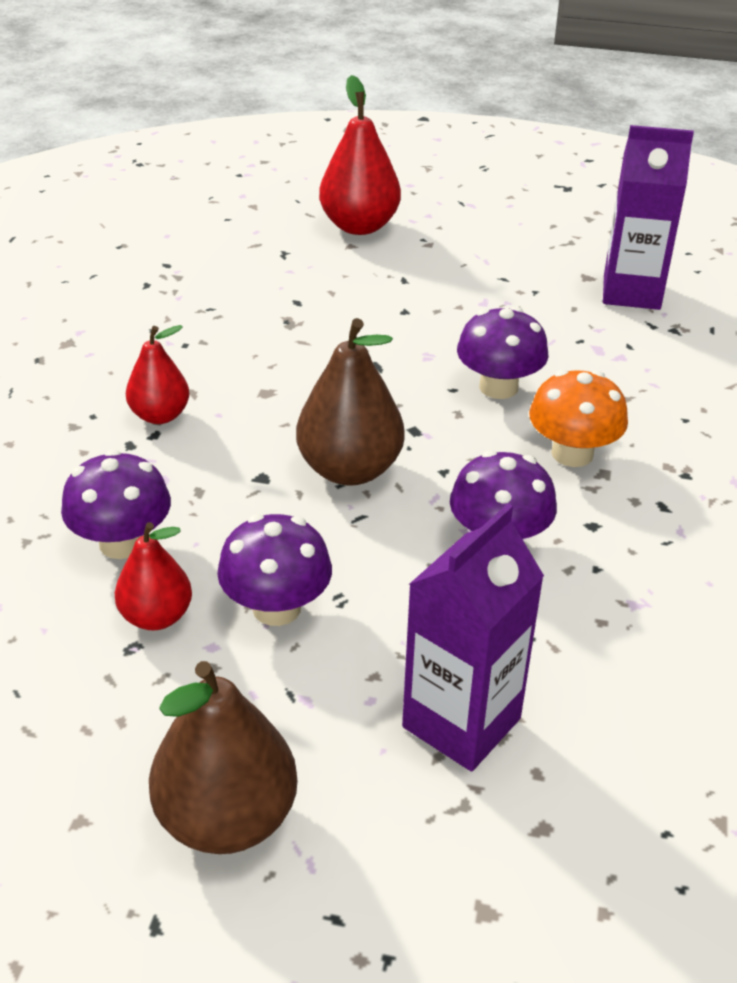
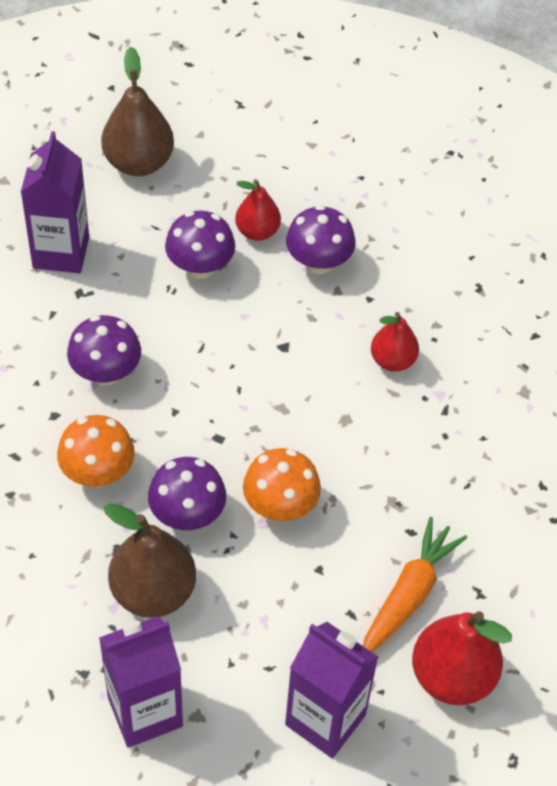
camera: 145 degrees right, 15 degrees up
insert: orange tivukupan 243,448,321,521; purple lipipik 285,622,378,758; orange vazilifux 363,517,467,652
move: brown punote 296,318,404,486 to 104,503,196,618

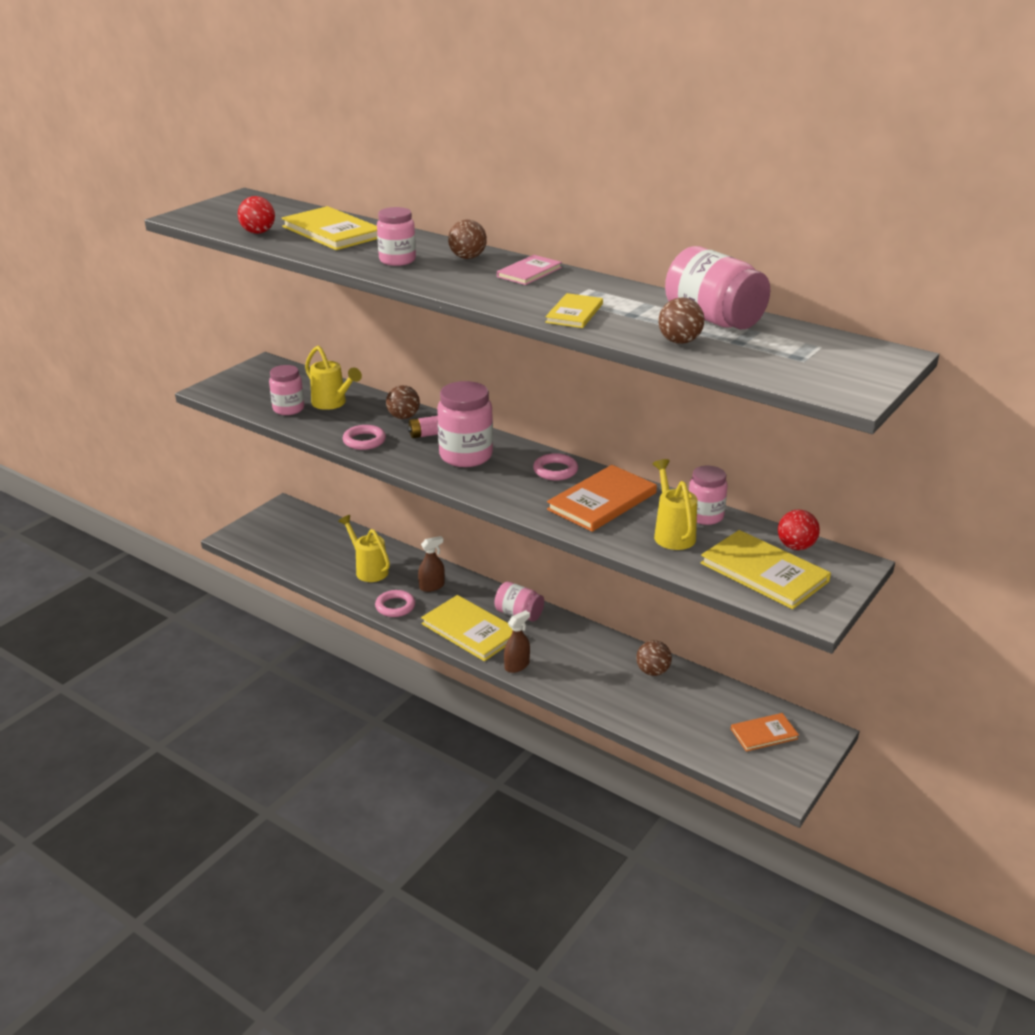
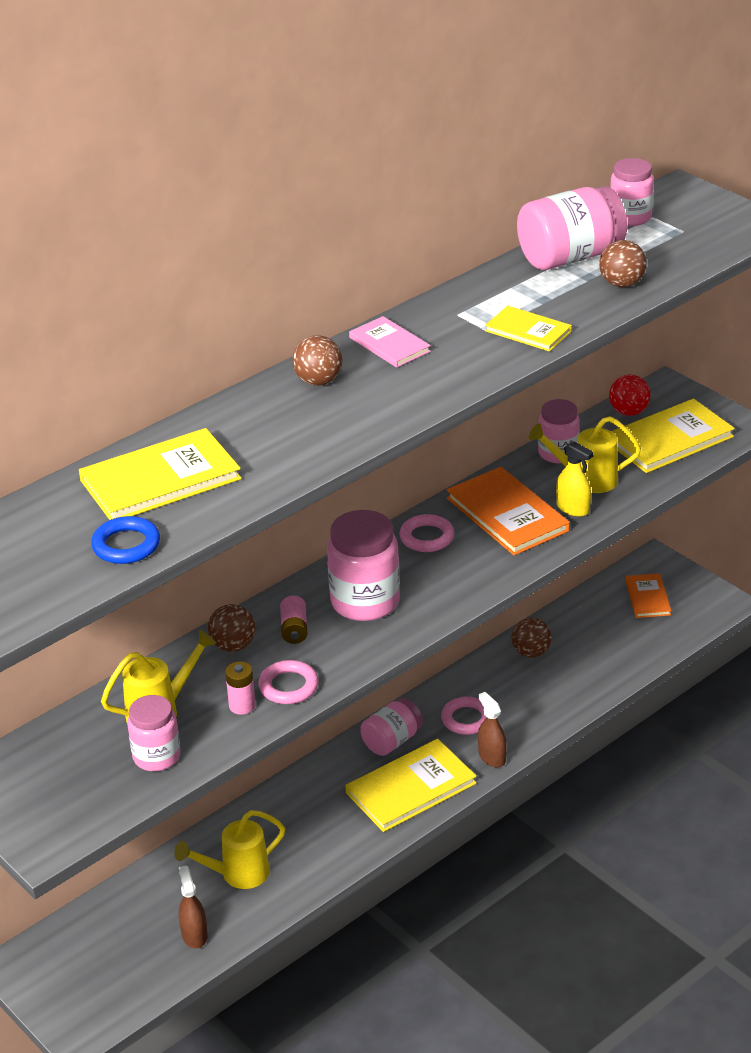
camera: 75 degrees left, 5 degrees up
insert: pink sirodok 225,661,256,715; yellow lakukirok 556,441,594,517
move: brown lakukirok 418,536,445,592 to 179,865,208,949; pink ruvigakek 375,590,415,617 to 441,696,486,735; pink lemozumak 377,207,416,266 to 610,158,654,226
replace: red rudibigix 238,196,275,234 to blue ruvigakek 91,516,160,564

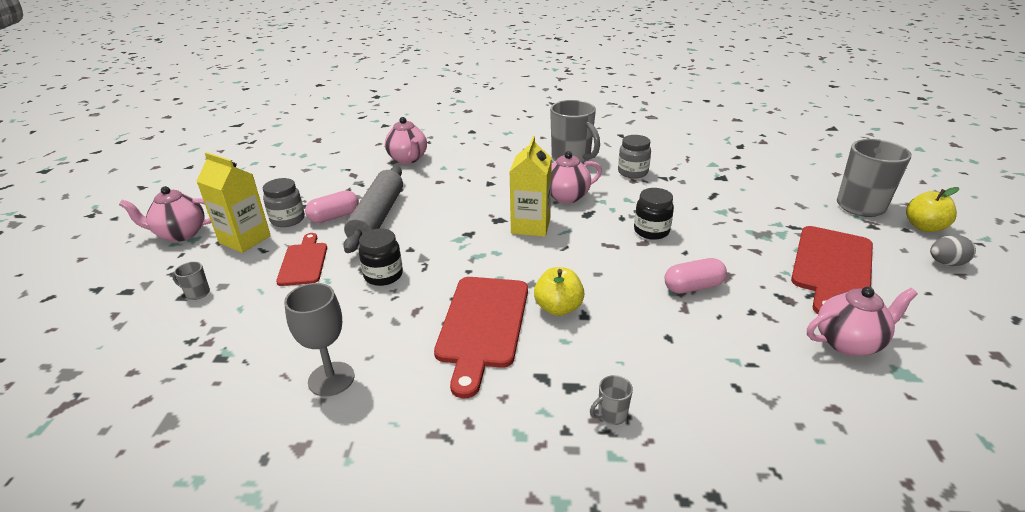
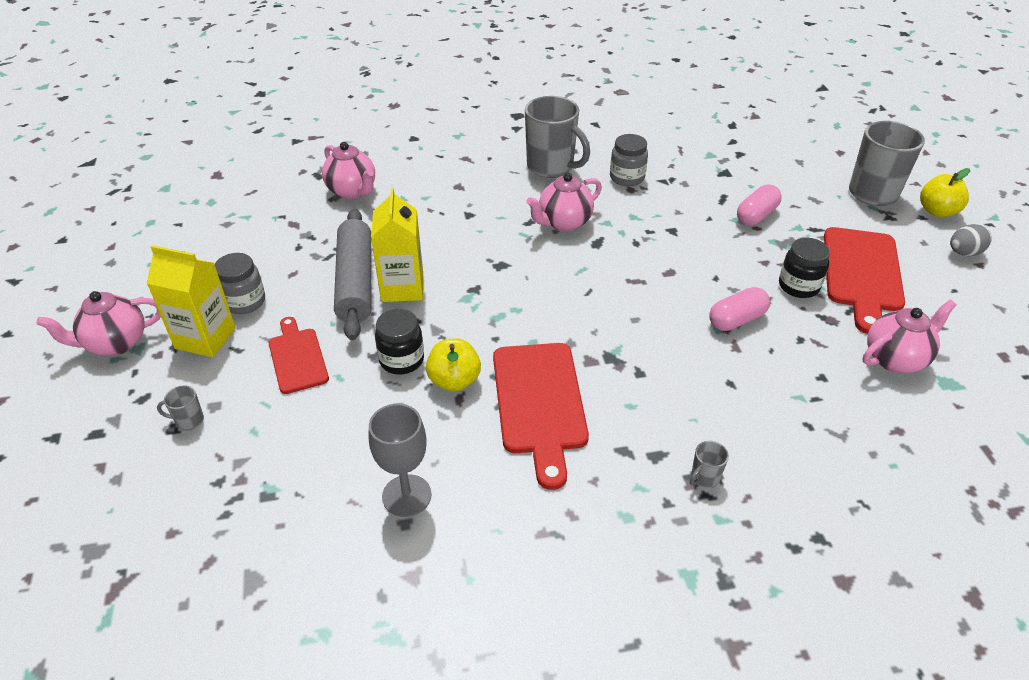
camera: 15 degrees left, 10 degrees up
move: yellow lipipik 510,136,552,237 to 371,188,423,302; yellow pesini 534,267,585,316 to 426,338,481,392; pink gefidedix 305,190,359,223 to 737,185,781,226; black lemozumak 634,188,674,240 to 779,238,830,298

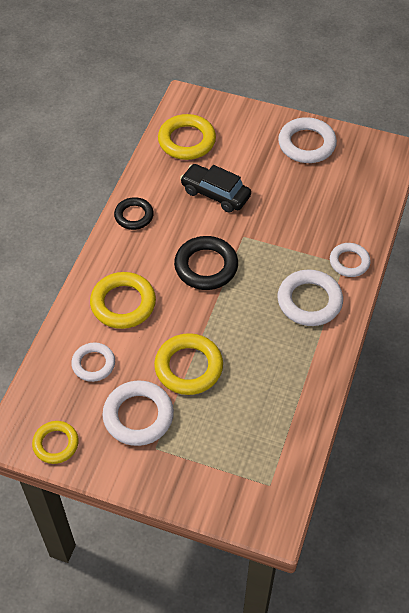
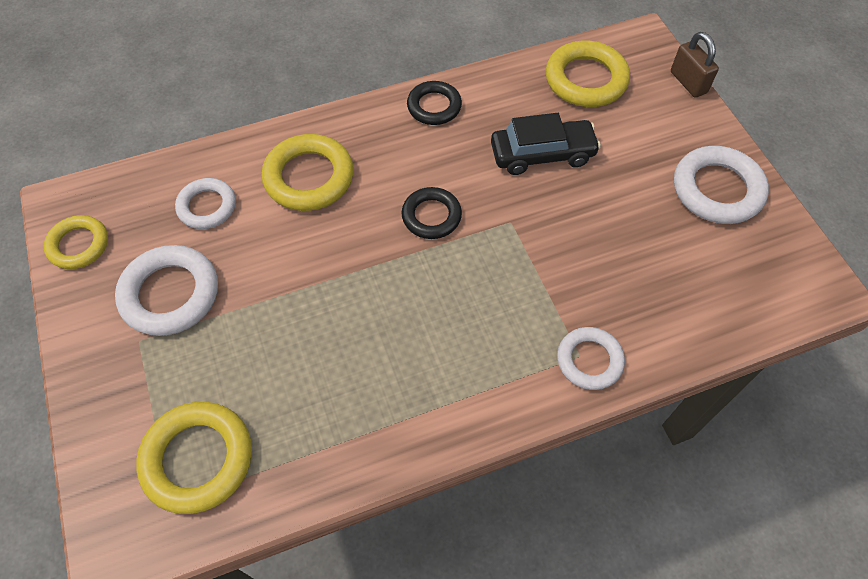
camera: 50 degrees right, 5 degrees up
delete: white ruvigakek 278,269,343,326
insert: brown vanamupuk 671,32,719,98
move: yellow ruvigakek 154,333,223,395 to 136,402,252,514
rotate: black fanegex 180,164,251,212 = 491,113,601,175 90 degrees clockwise
resize: black ruvigakek 174,236,238,290 = 401,187,462,239 x0.64

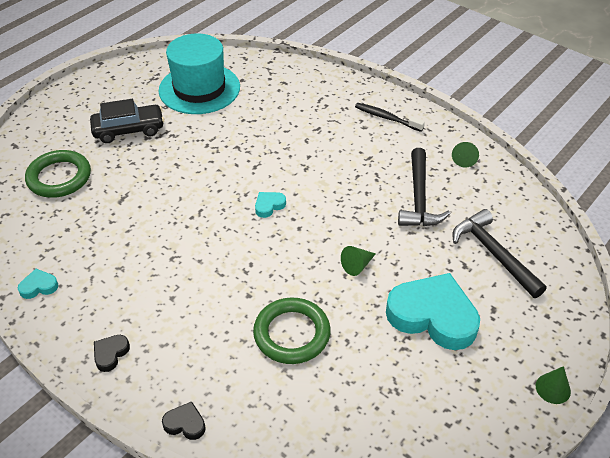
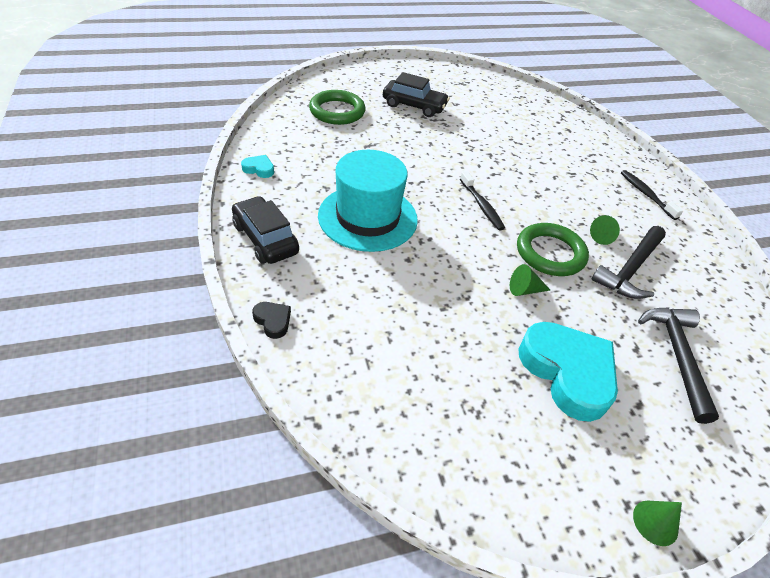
camera: 30 degrees right, 0 degrees up
move: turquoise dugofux 159,33,240,114 to 318,150,418,252; green ruvigakek 253,297,331,364 to 517,223,589,276; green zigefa 452,142,479,168 to 590,215,620,245
replace: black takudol 94,335,130,372 to black fanegex 232,196,299,264; turquoise takudol 255,192,286,218 to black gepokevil 460,171,505,230

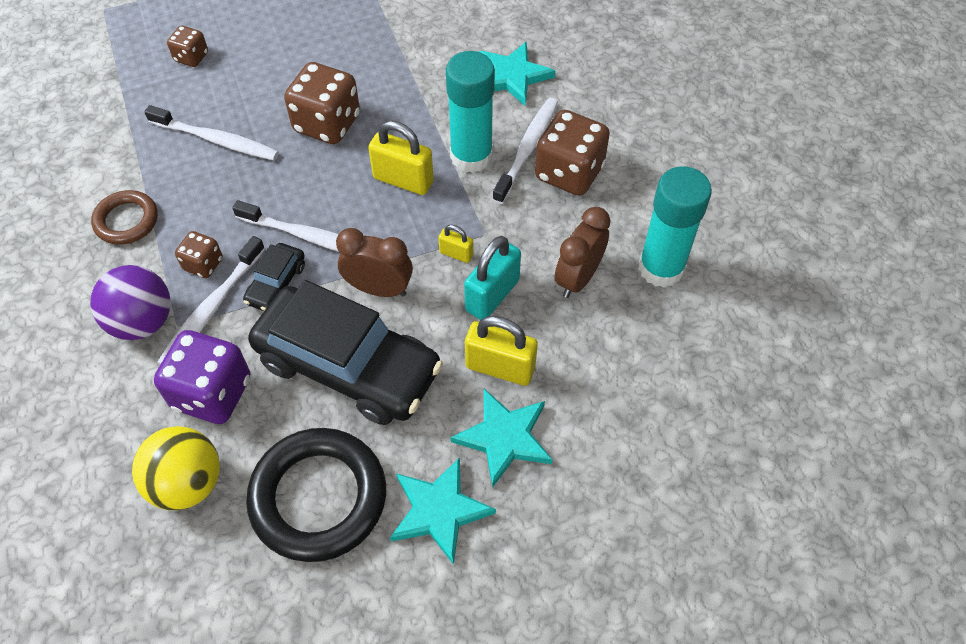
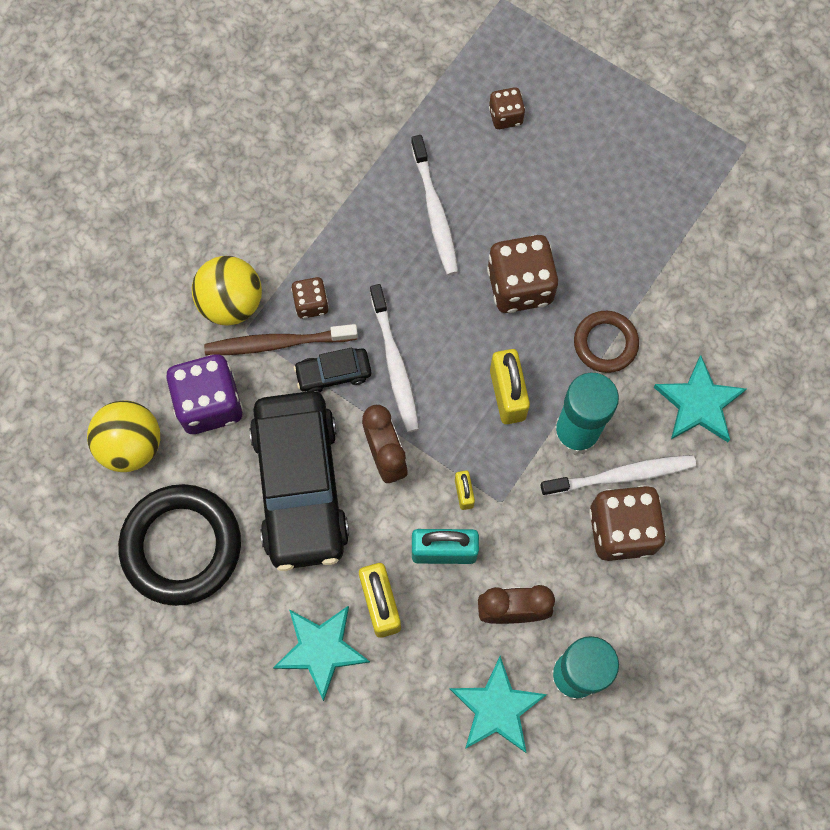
camera: 55 degrees right, 15 degrees up
move: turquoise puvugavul 390,457,496,565 to 450,656,547,753; brown ruvigakek 91,190,158,245 to 574,311,639,373
recolor: purple rudibigix 90,265,171,340 to yellow rudibigix 192,256,262,326; white gepokevil 157,236,265,364 to brown gepokevil 204,324,358,355

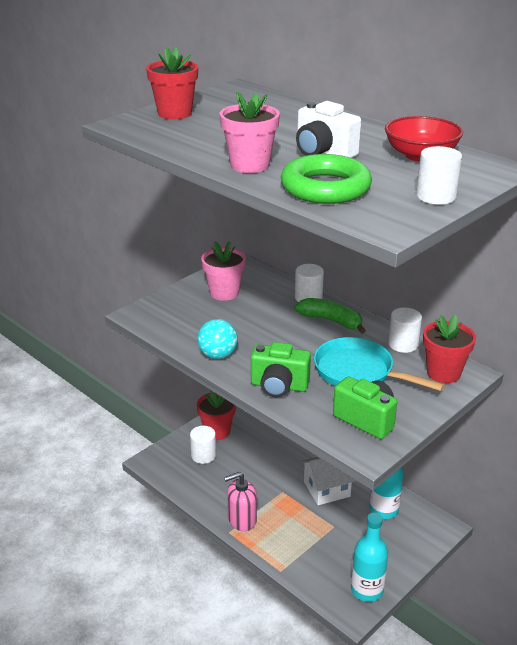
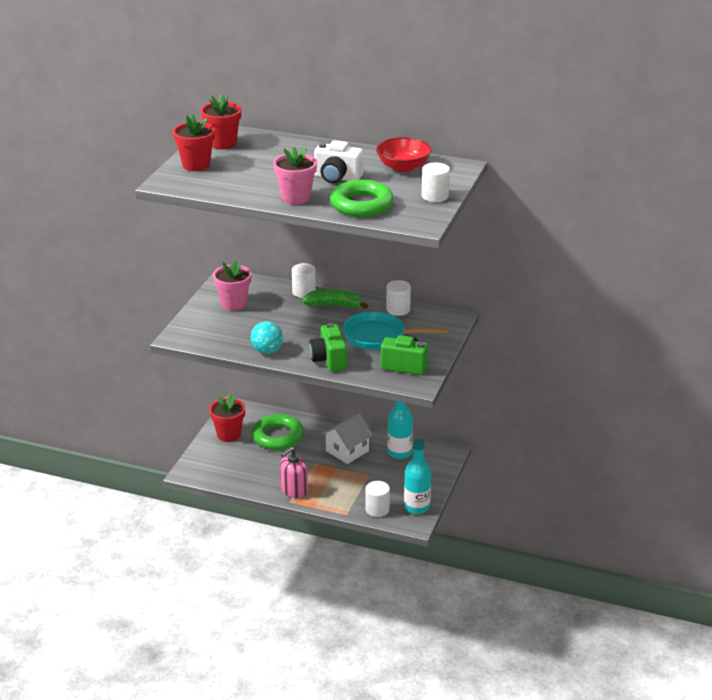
camera: 25 degrees left, 0 degrees up
insert: green ruvigakek 252,414,304,450
move: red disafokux 423,315,476,383 to 201,94,241,149; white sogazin 190,426,216,464 to 366,481,390,517
rotate: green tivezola 251,342,311,397 = 309,323,347,372 90 degrees clockwise

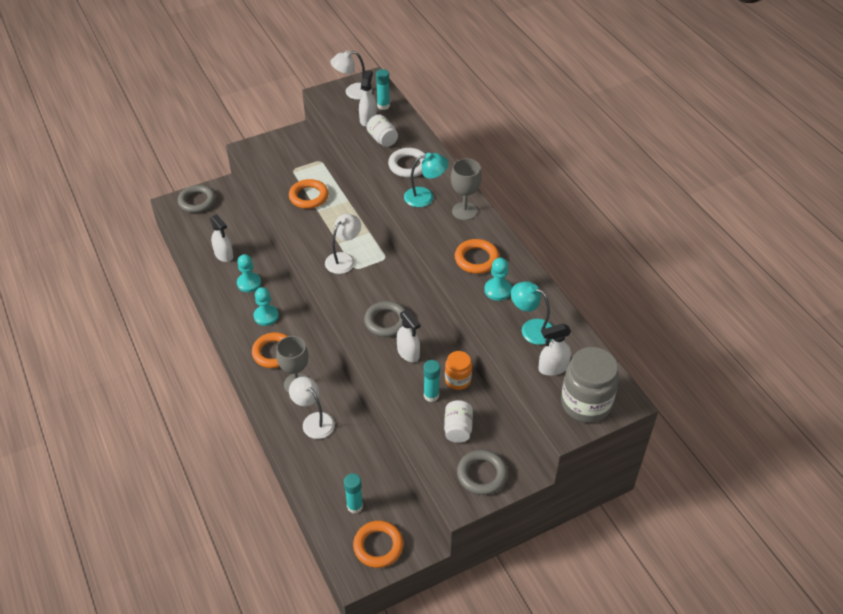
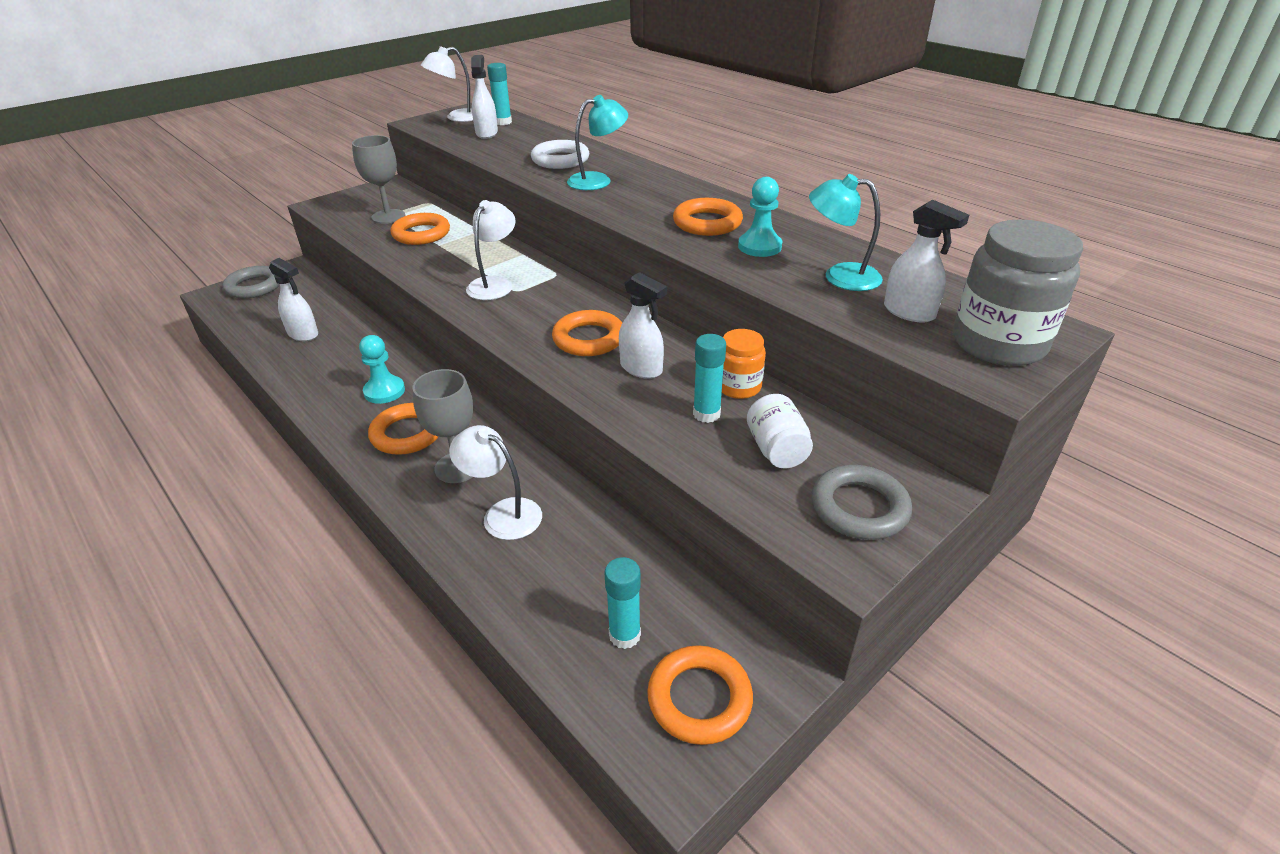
camera: 15 degrees left, 10 degrees down
delete: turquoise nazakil 237,254,261,292; white lemozumak 367,115,398,147
move: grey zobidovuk 451,158,482,220 to 352,135,405,224
recolor: grey ruvigakek 364,301,406,337 to orange ruvigakek 552,310,622,356
rotate: white lakukirok 538,323,571,376 = 884,199,969,323 105 degrees counterclockwise

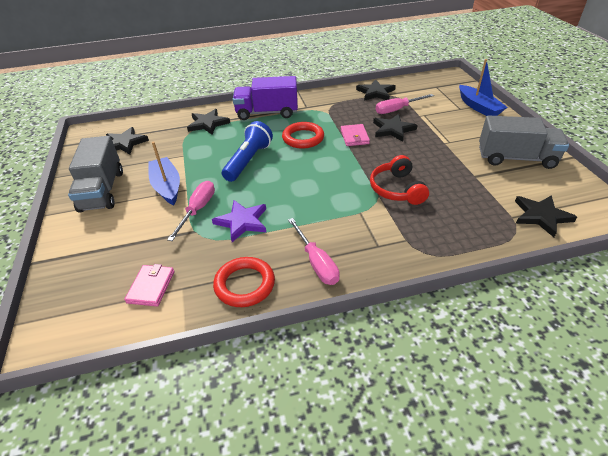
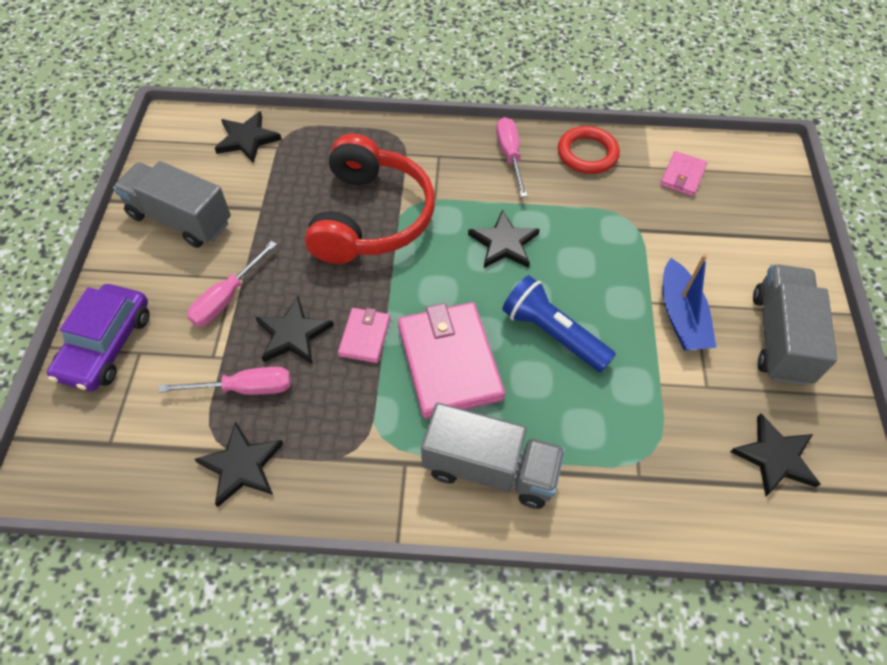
camera: 165 degrees left, 15 degrees up
delete: purple puvugavul 212,200,266,242
move: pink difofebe 167,181,215,241 to 187,241,277,327; black puvugavul 187,109,230,135 to 468,210,540,268
replace: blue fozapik 459,59,508,116 to purple fanegex 47,284,149,391; red ruvigakek 282,122,324,149 to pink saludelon 398,302,505,419
recolor: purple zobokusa 233,76,298,120 to grey zobokusa 421,403,565,509
rotate: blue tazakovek 222,121,273,182 = 502,275,616,372 90 degrees clockwise
resize: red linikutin 370,155,429,205 = 305,134,435,264 x1.74

